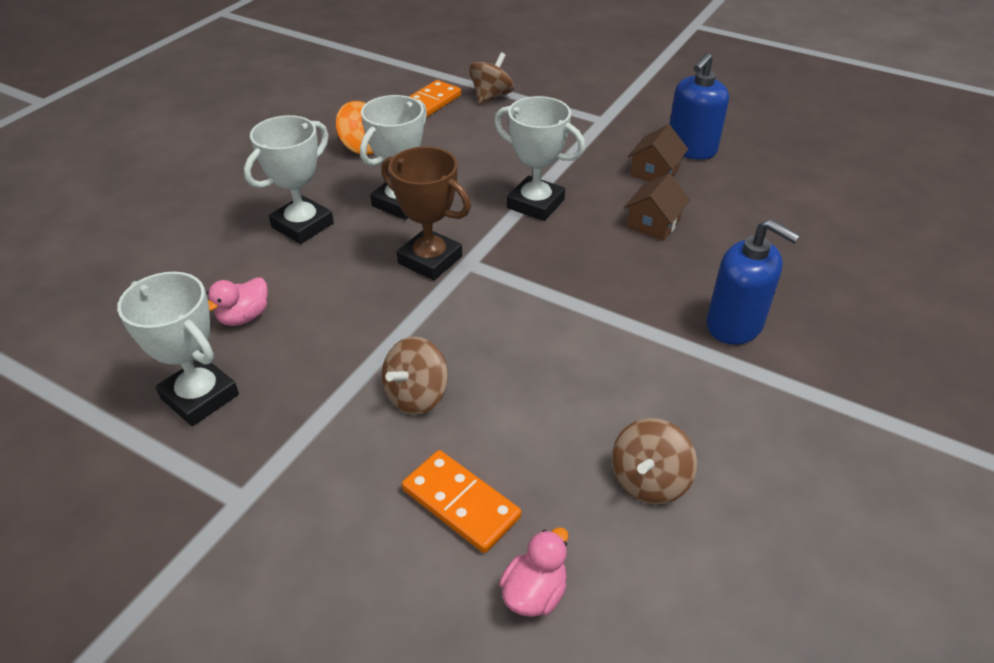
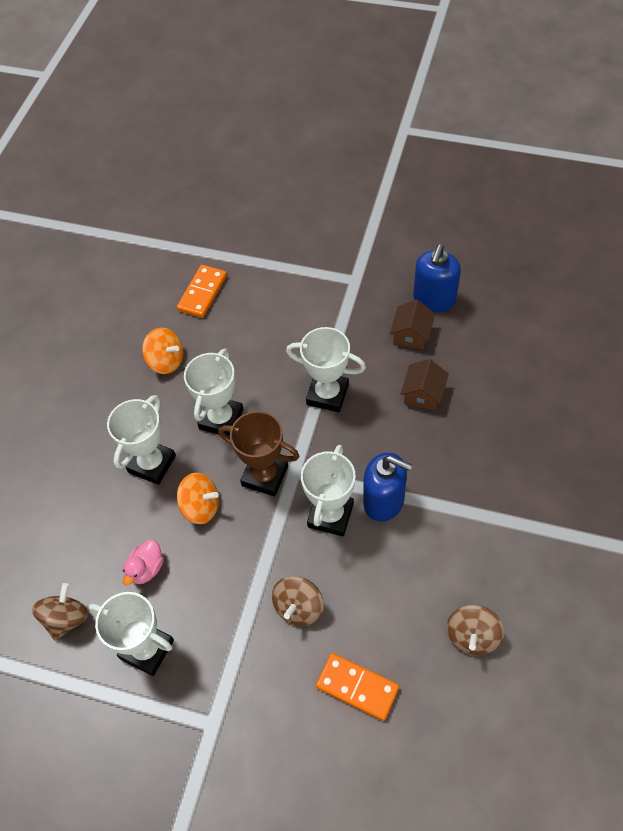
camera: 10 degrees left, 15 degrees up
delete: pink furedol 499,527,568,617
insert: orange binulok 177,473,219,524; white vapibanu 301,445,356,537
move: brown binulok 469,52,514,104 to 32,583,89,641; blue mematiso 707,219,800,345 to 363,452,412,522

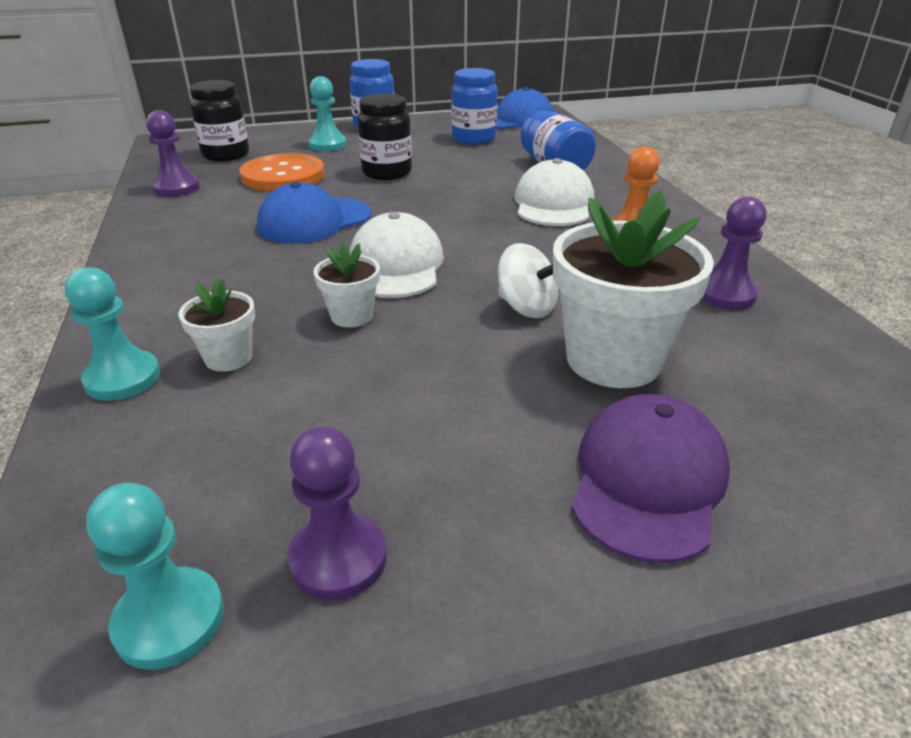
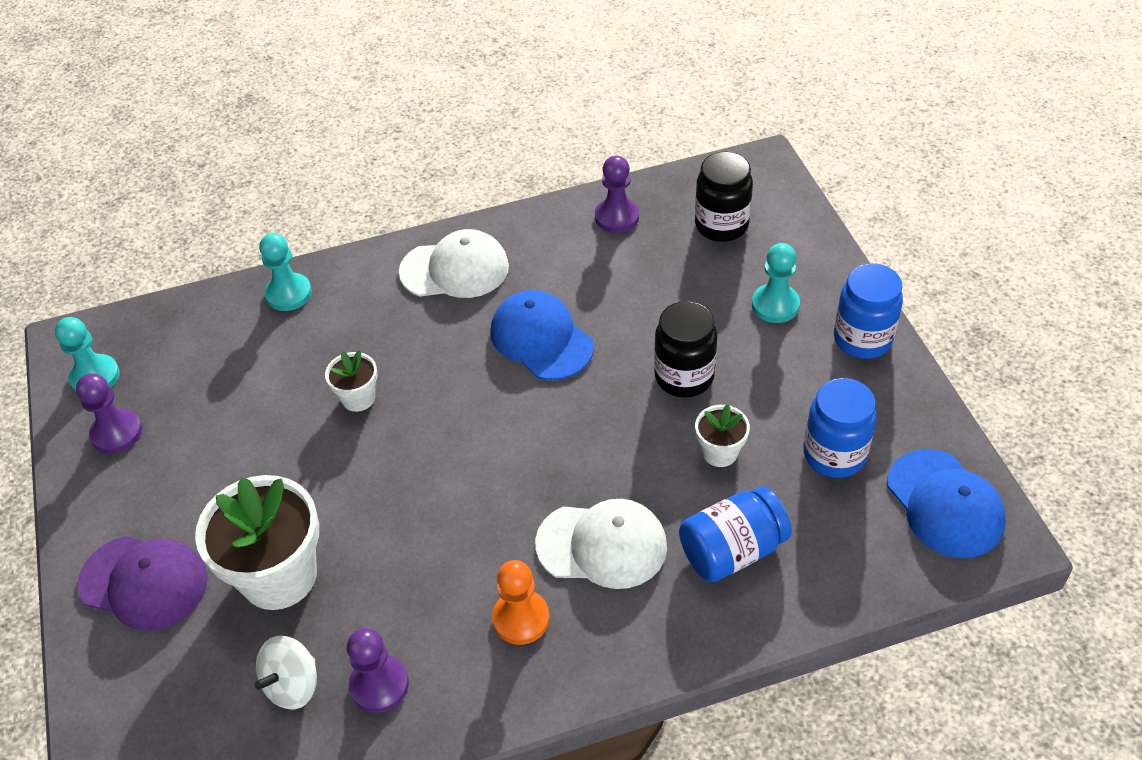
camera: 90 degrees right, 15 degrees up
delete: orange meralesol 239,153,325,191
move: white binulok 498,243,558,318 to 255,636,317,709; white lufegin 350,212,444,298 to 399,229,509,298; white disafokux 179,279,255,372 to 695,404,750,467

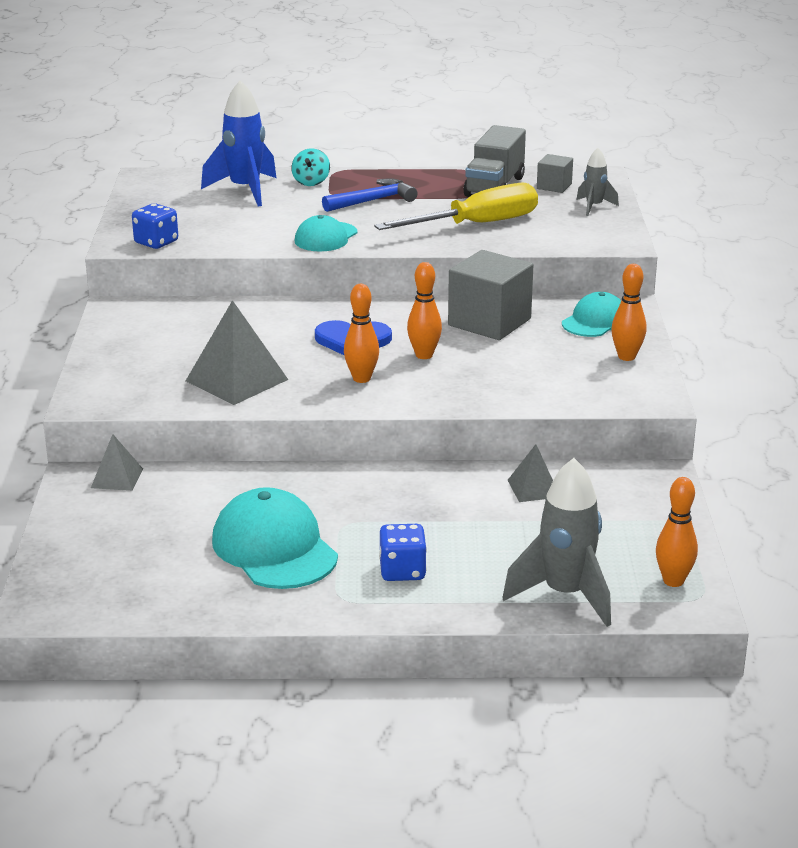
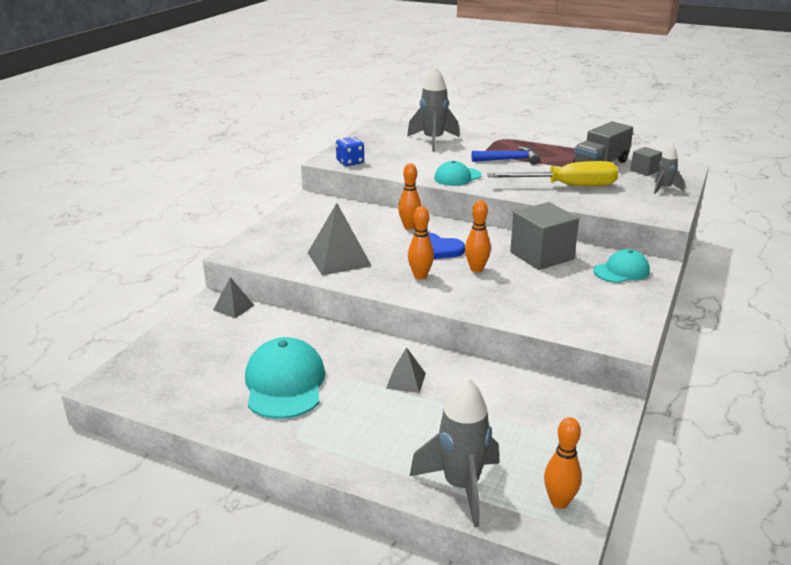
camera: 25 degrees right, 0 degrees up
delete: turquoise binulok 291,148,330,186; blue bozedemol 379,524,427,581
move: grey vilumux 508,444,553,502 to 386,347,426,393; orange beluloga 611,264,647,361 to 398,163,421,230
recolor: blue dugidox 201,80,276,207 to grey dugidox 407,66,459,152

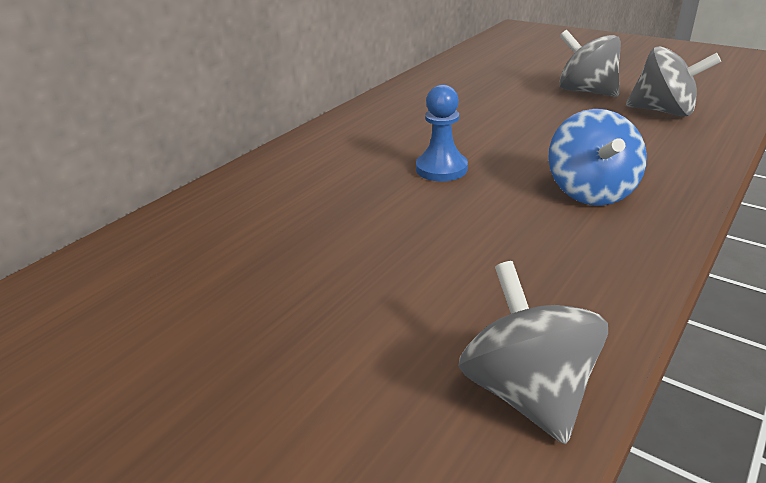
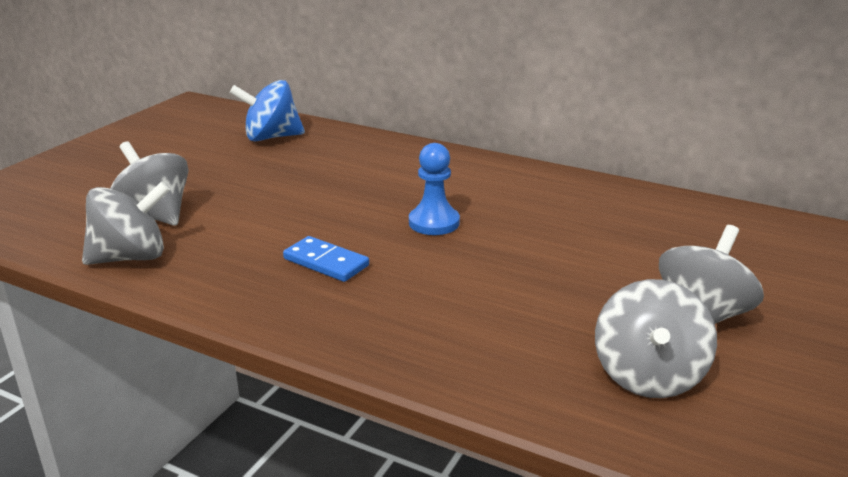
camera: 80 degrees right, 5 degrees down
insert: grey binulok 110,141,189,226; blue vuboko 283,236,369,282
move: blue binulok 548,109,647,206 to 230,80,305,141

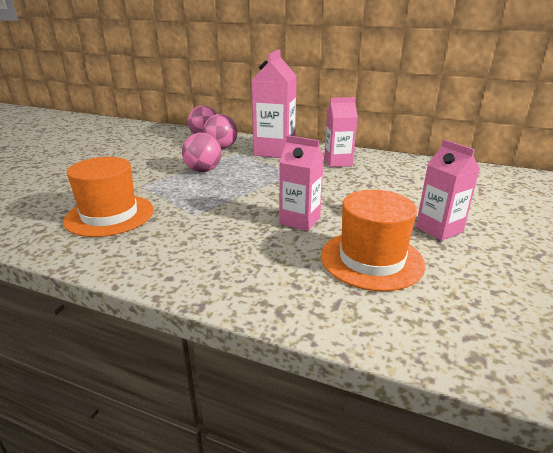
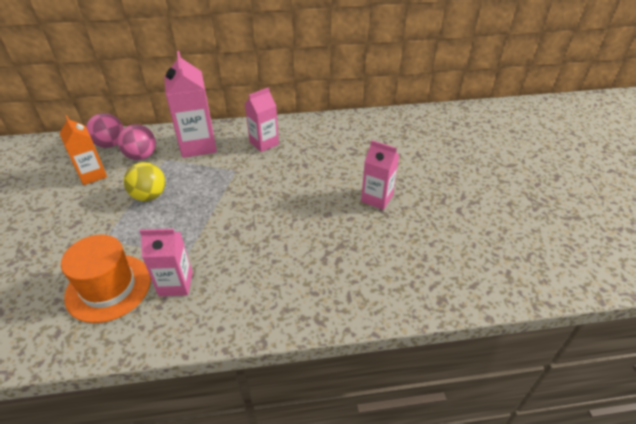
camera: 30 degrees left, 15 degrees up
delete: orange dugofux 321,190,425,291
insert: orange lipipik 60,115,107,185
move: pink lipipik 279,135,324,231 to 140,229,193,296
recolor: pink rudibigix 182,133,222,172 to yellow rudibigix 124,162,165,201

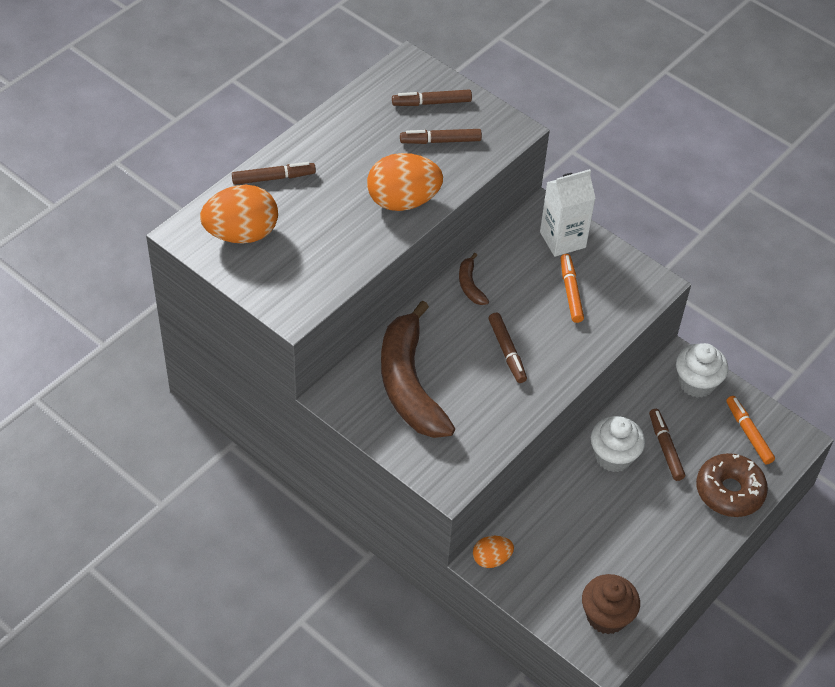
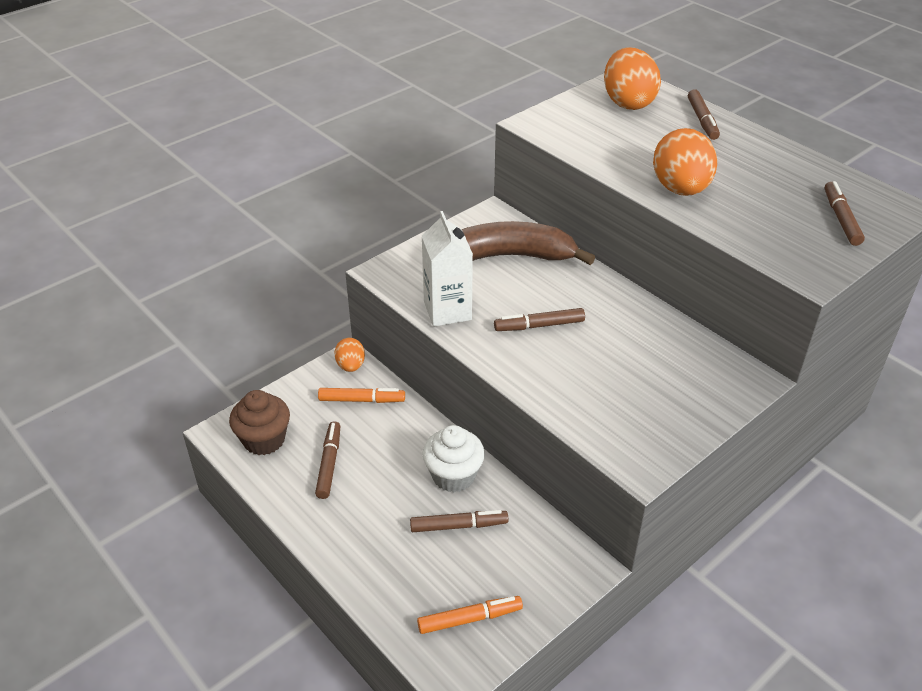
camera: 100 degrees right, 10 degrees down
delete: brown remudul 459,253,489,305; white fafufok 676,343,728,398; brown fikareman 696,453,768,517
move: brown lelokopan 400,129,482,144 to 315,421,341,499; orange lelokopan 561,254,584,323 to 318,388,405,403; white lipipik 540,169,596,257 to 422,211,473,327

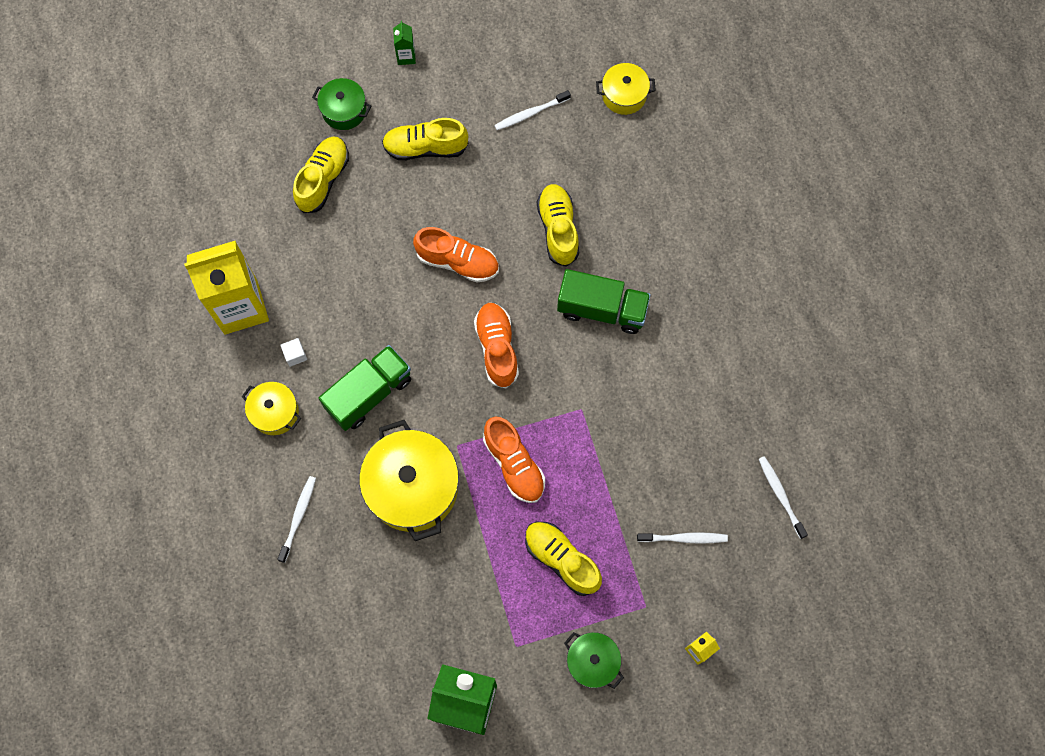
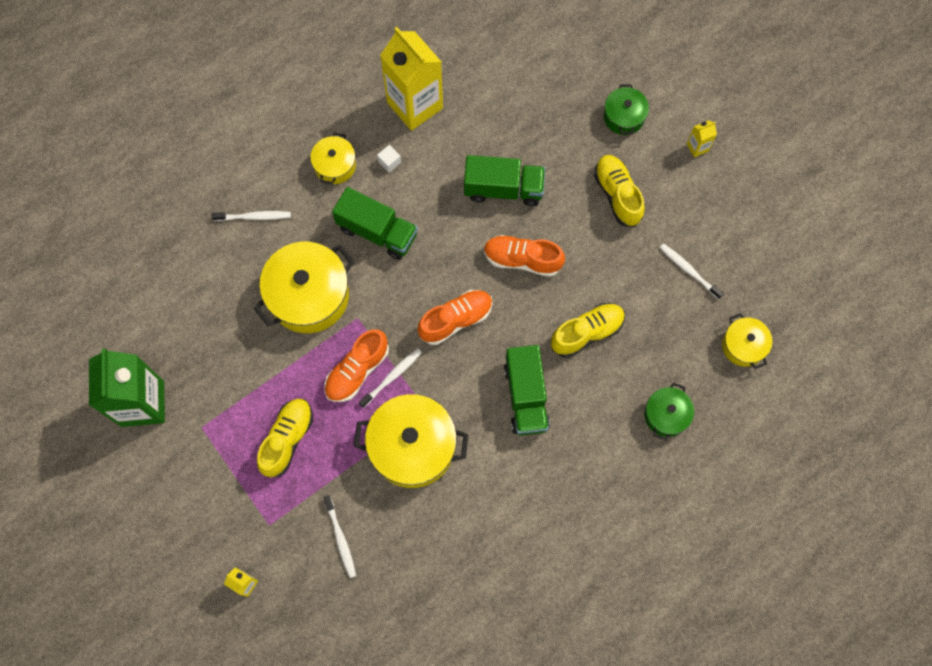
camera: 70 degrees right, 0 degrees up
delete: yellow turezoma 293,136,349,213
insert: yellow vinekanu 354,394,469,488; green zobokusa 464,155,545,206
move: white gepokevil 759,456,808,539 to 359,348,422,408; green vinekanu 564,632,624,689 to 644,382,694,441
recolor: green lipipik 393,21,416,65 to yellow lipipik 687,120,717,157
rotate: orange turezoma 413,227,499,282 = 484,235,565,277 105 degrees clockwise

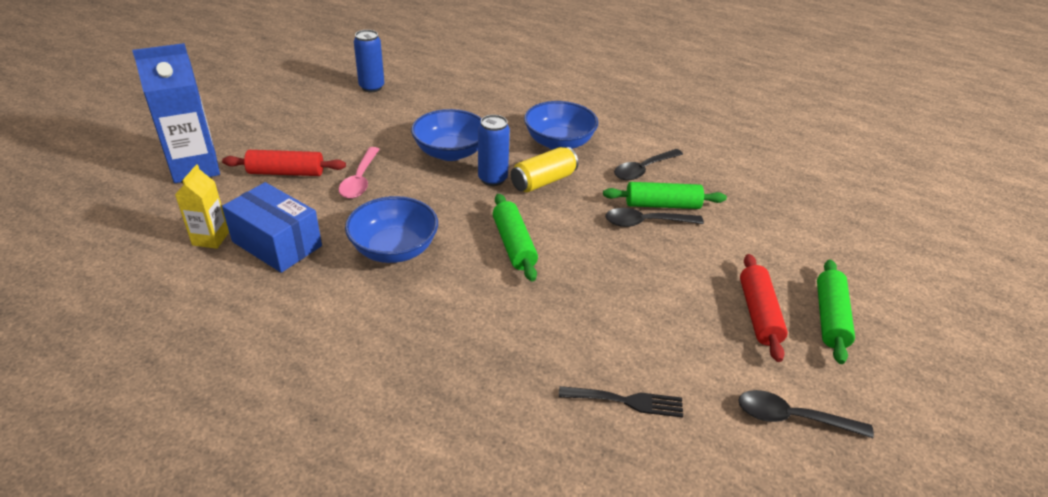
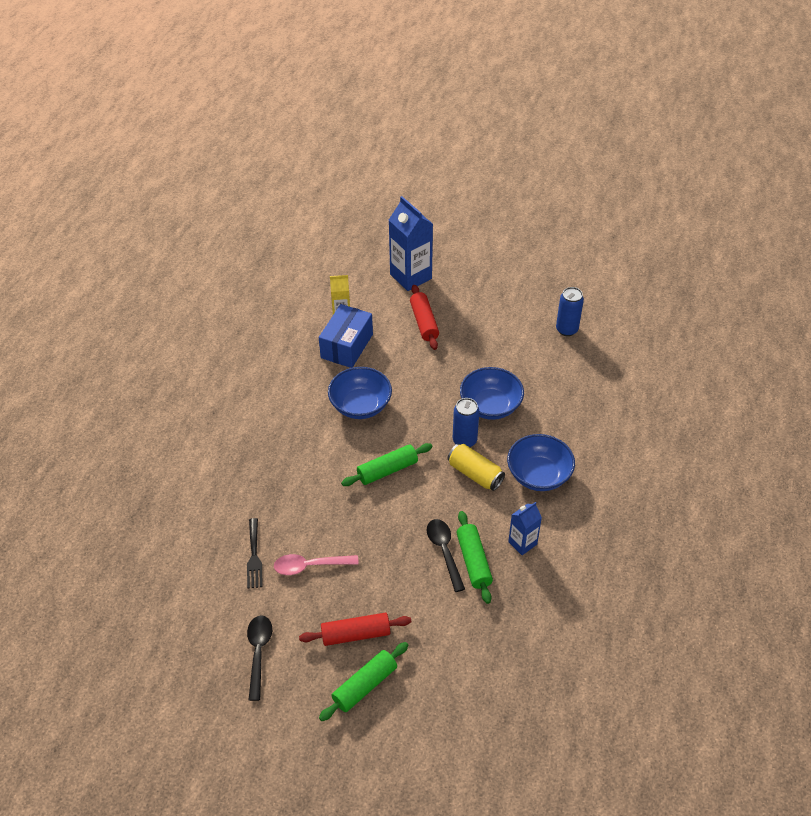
camera: 80 degrees right, 10 degrees up
move: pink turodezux 339,147,380,199 to 274,554,359,575
replace: black turodezux 614,149,683,180 to blue lipipik 508,502,542,555
rotate: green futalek 817,259,855,364 = 319,642,409,721 45 degrees counterclockwise

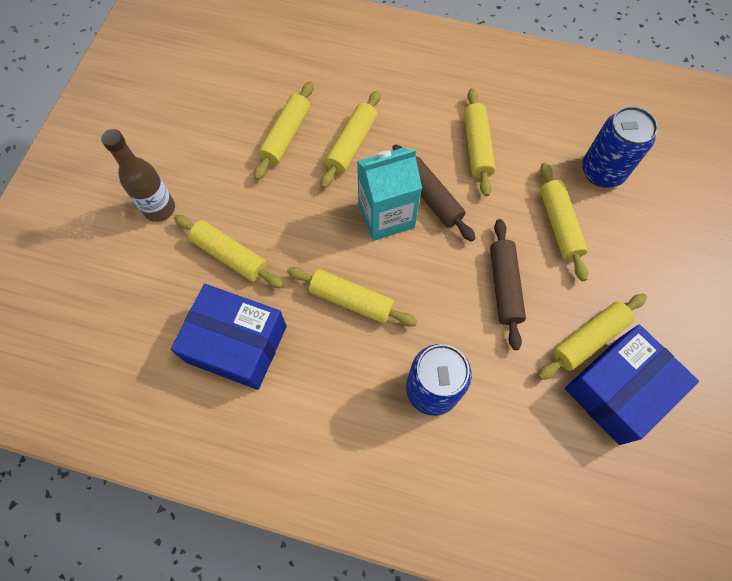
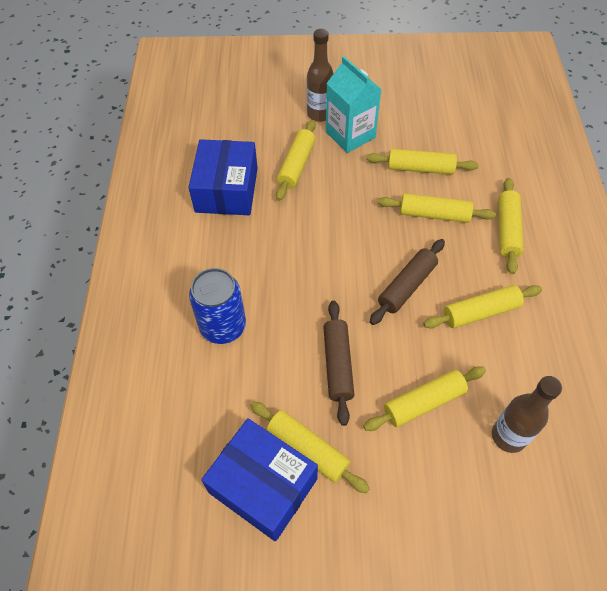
camera: 75 degrees right, 10 degrees down
move: turquoise lipipik 357,147,422,241 to 326,56,382,153; yellow futalek 287,267,418,326 to 498,178,524,274
replace: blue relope 582,106,658,187 to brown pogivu 492,376,562,453
rotate: brown futalek 490,219,526,350 = 323,300,354,426 75 degrees counterclockwise

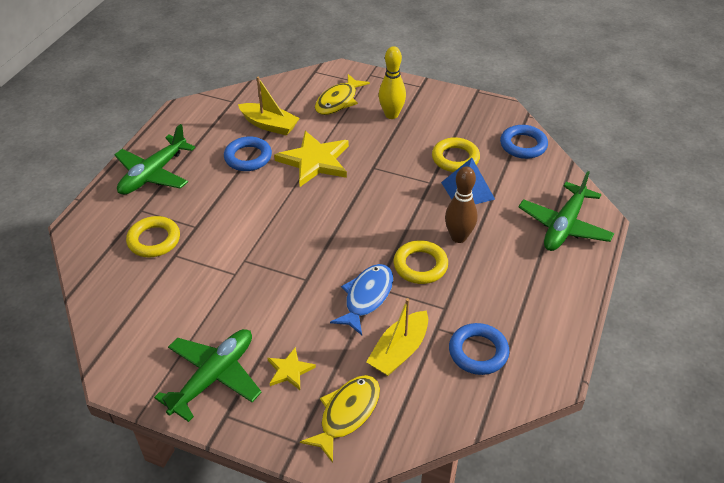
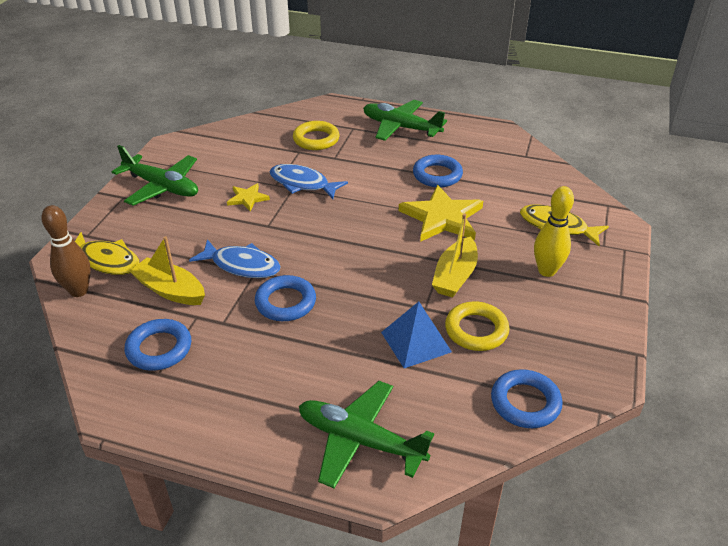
camera: 85 degrees right, 5 degrees down
insert: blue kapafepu 270,164,348,199
move: brown beluloga 445,166,477,243 to 41,205,91,297; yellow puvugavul 267,347,316,390 to 227,183,270,211; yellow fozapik 238,77,300,135 to 432,213,478,298
recolor: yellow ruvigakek 394,240,448,284 to blue ruvigakek 255,275,316,321

